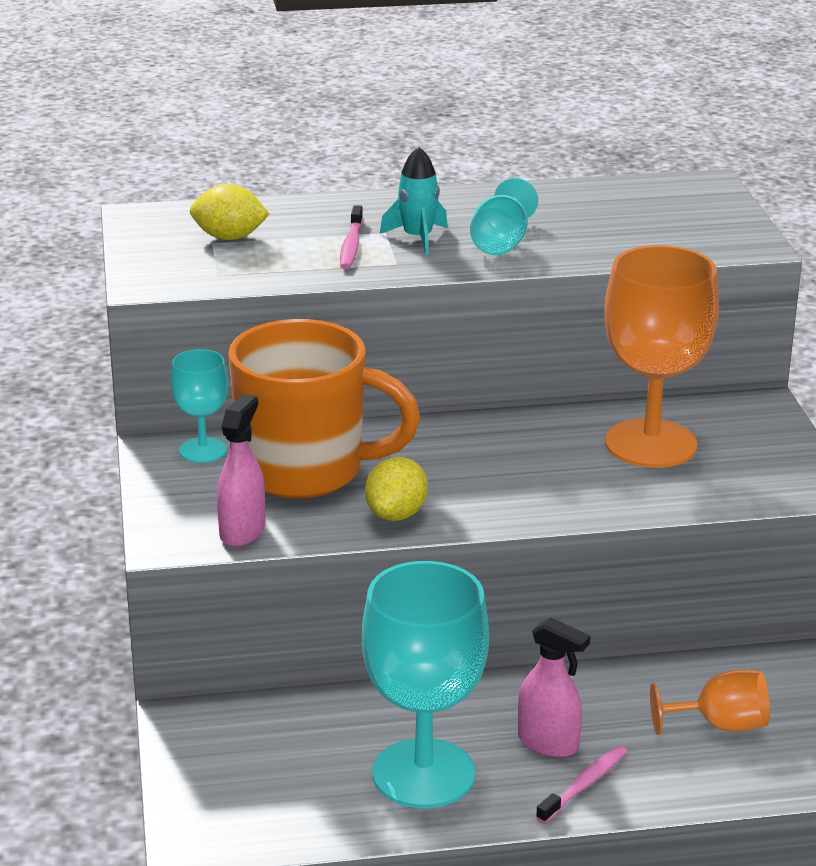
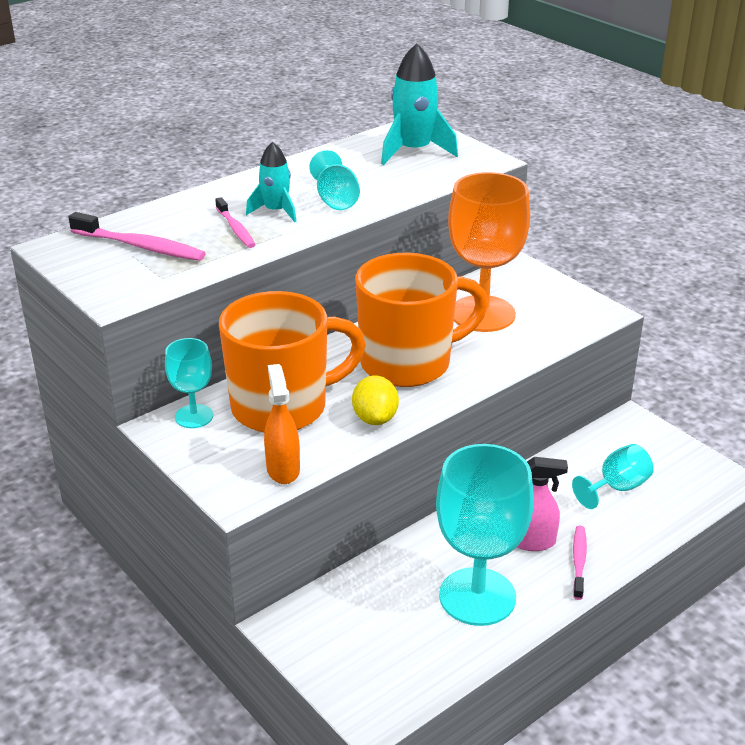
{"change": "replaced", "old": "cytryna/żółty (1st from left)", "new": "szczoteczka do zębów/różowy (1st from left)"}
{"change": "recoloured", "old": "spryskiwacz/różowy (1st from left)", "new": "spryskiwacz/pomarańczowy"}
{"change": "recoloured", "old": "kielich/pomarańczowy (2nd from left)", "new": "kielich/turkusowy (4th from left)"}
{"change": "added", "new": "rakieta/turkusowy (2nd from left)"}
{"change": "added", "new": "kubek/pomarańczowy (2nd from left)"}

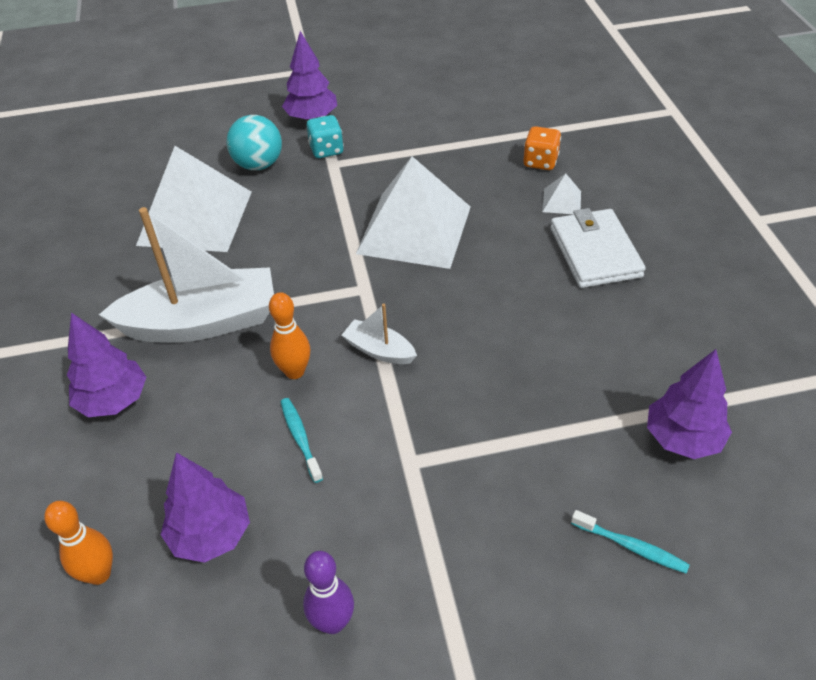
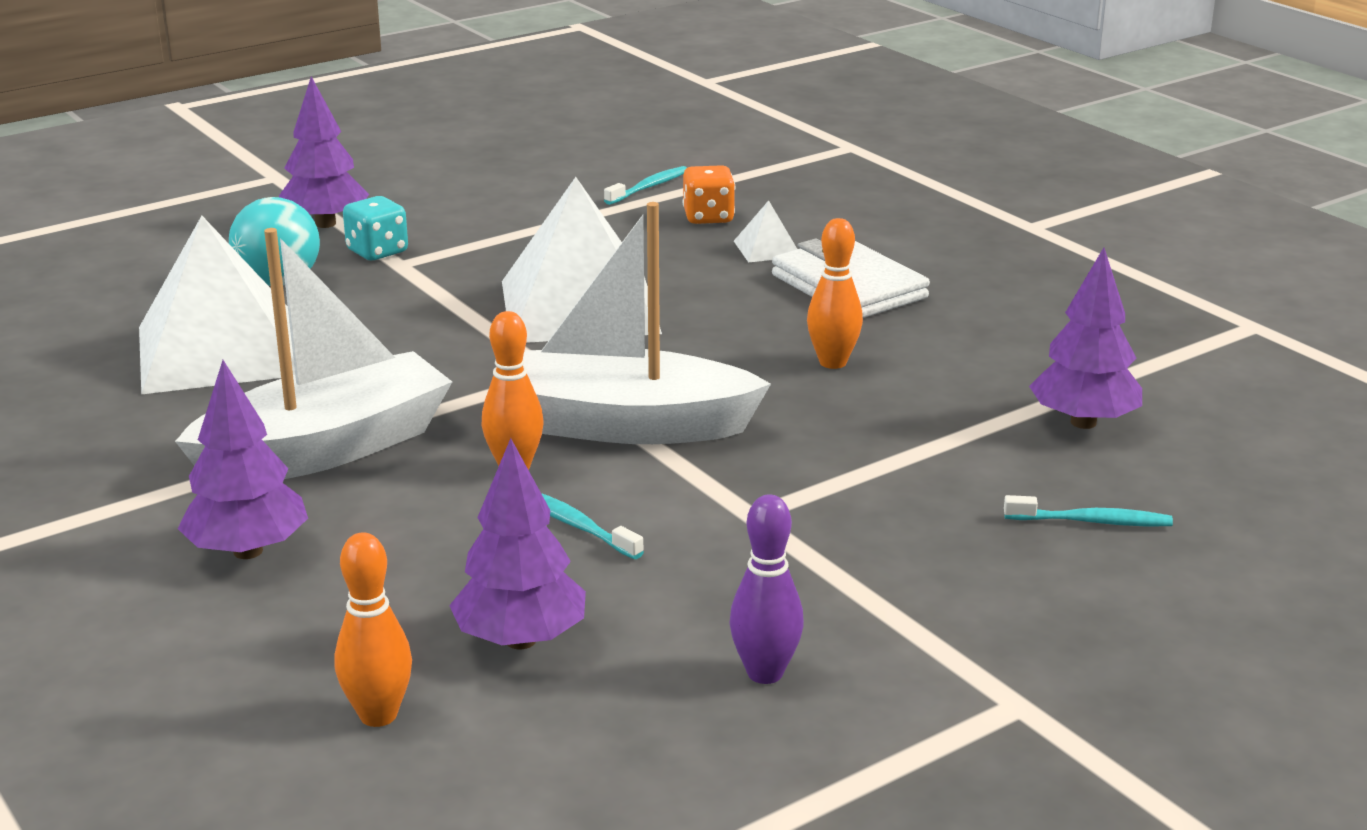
{"change": "resized", "old": "łódka/biały (2nd from left)", "factor": 2.19}
{"change": "added", "new": "szczoteczka do zębów/turkusowy (2nd from left)"}
{"change": "added", "new": "kręgiel/pomarańczowy (3rd from left)"}

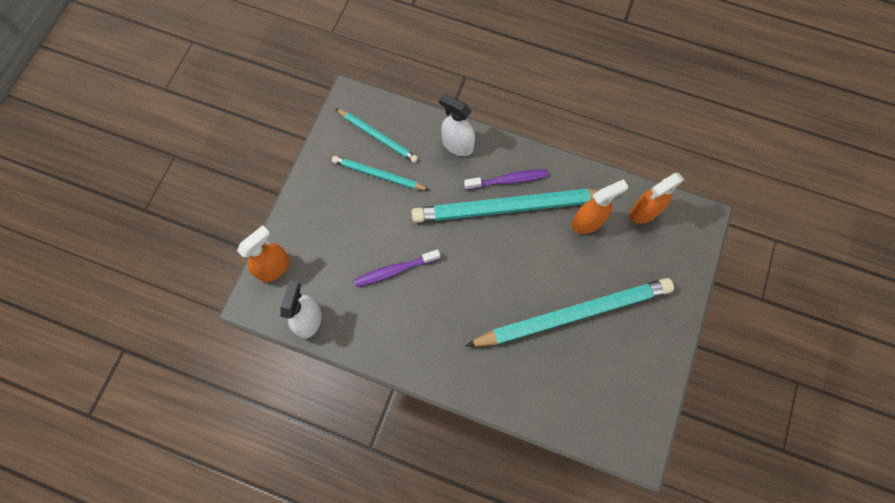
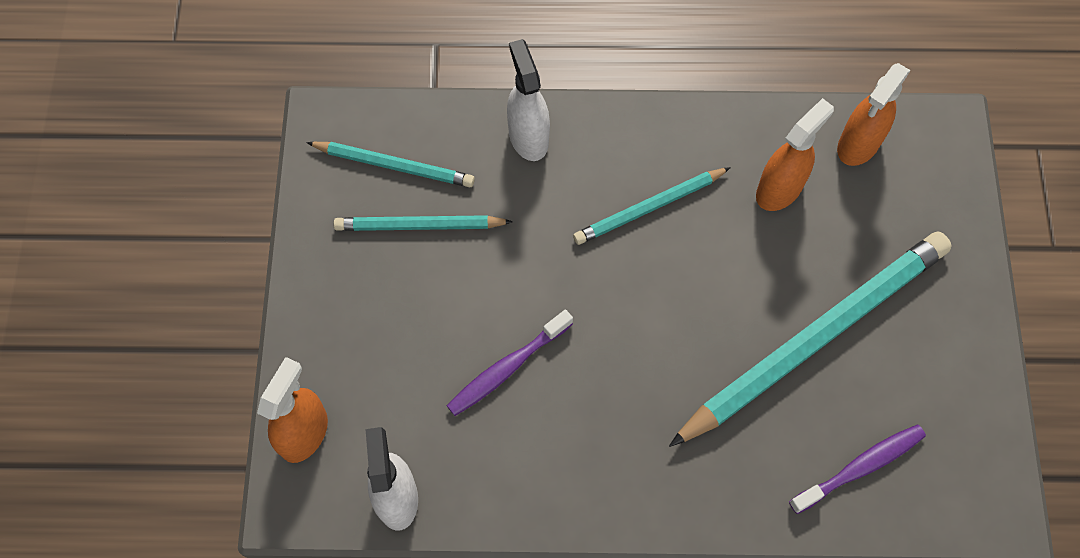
{"change": "turned", "old": "spryskiwacz/biały (2nd from left)", "degrees": 60}
{"change": "moved", "old": "szczoteczka do zębów/fioletowy (2nd from left)"}
{"change": "resized", "old": "ołówek/turkusowy (3rd from left)", "factor": 0.51}

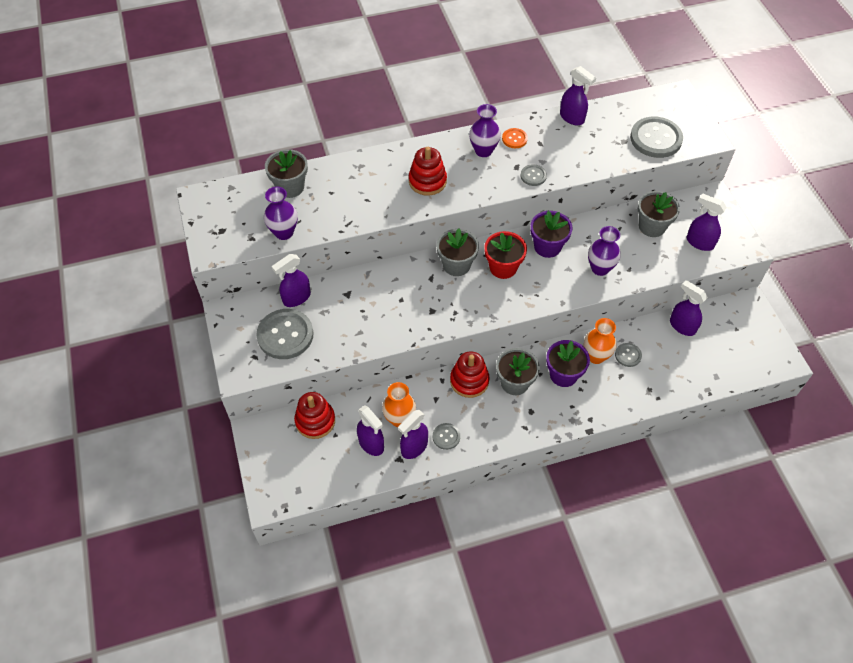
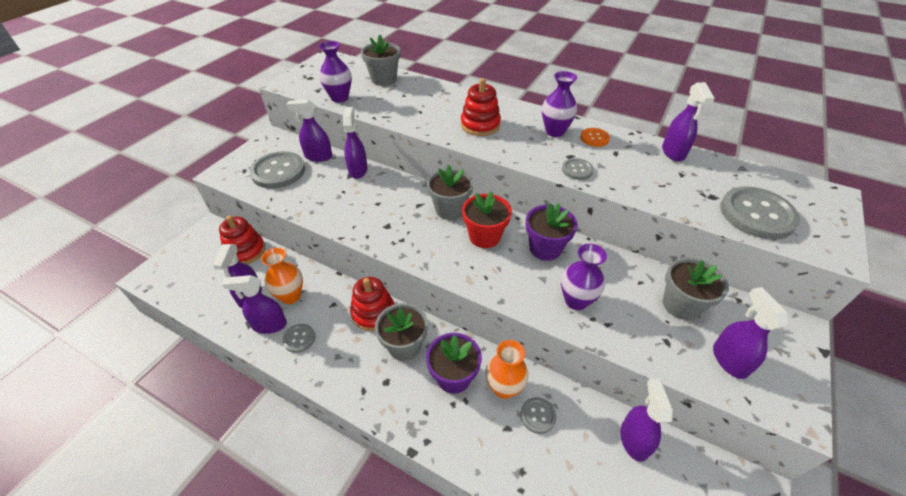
{"change": "added", "new": "spryskiwacz/fioletowy (4th from left)"}

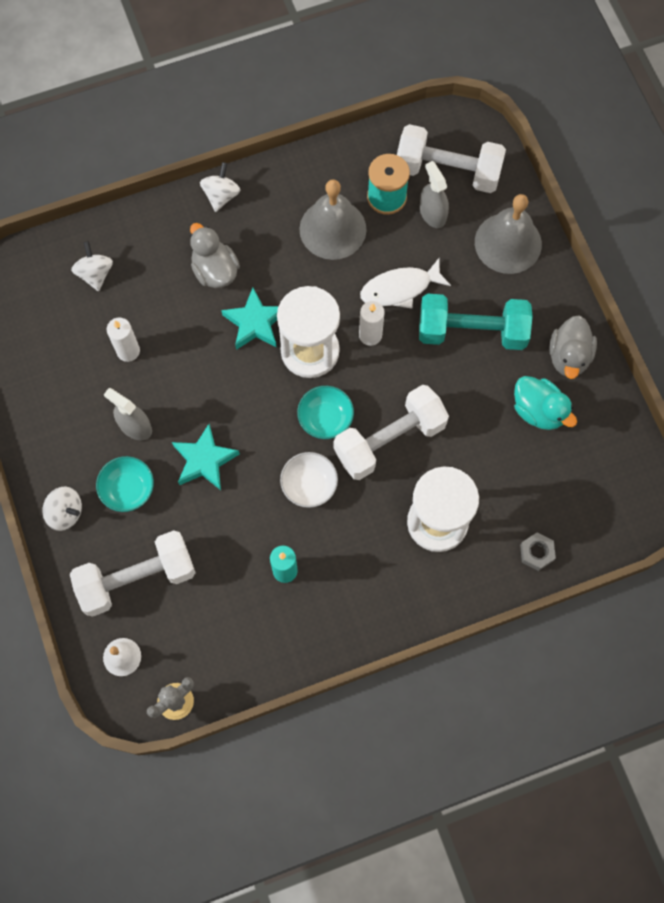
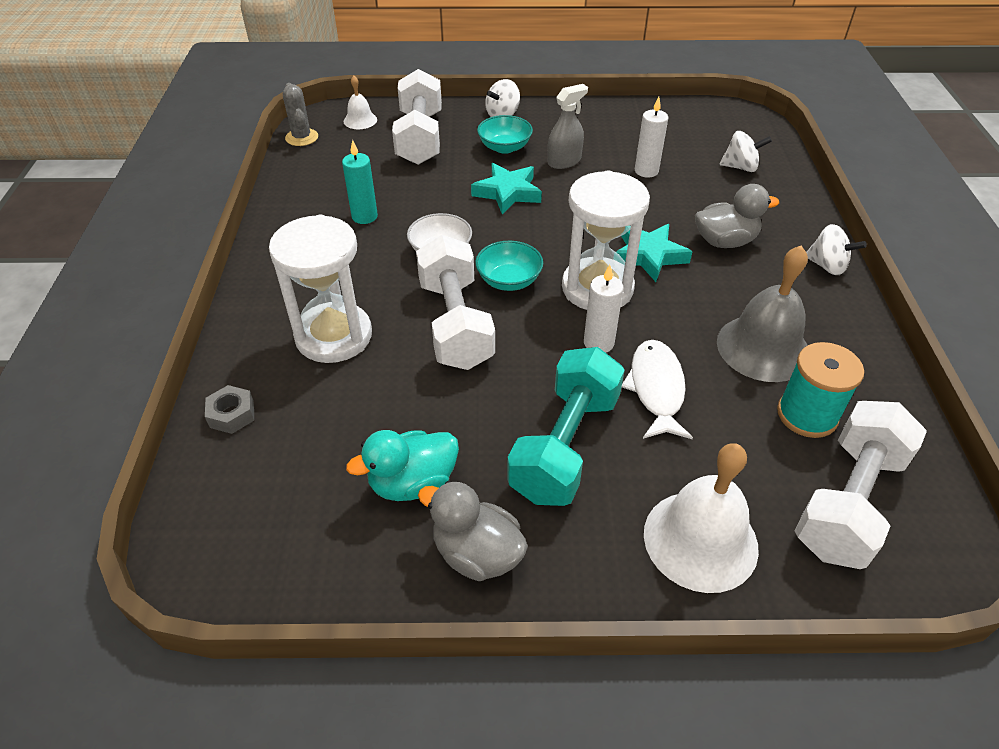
{"change": "removed", "old": "spryskiwacz/szary (2nd from left)"}
{"change": "recoloured", "old": "dzwonek/szary (2nd from left)", "new": "dzwonek/biały (2nd from left)"}

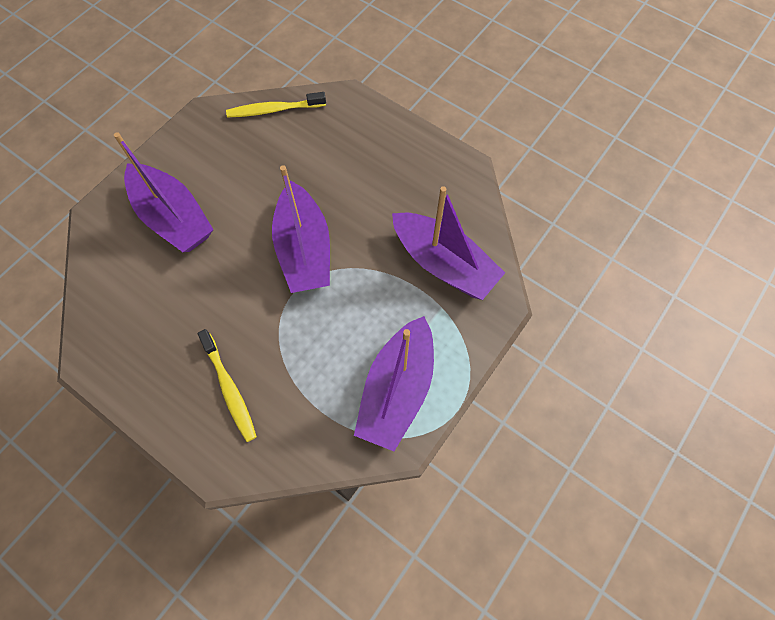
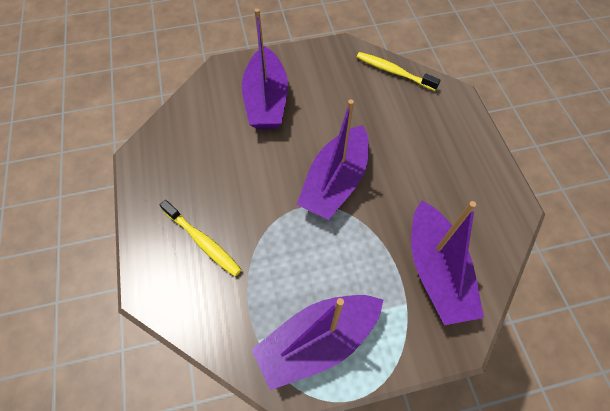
{"change": "turned", "old": "szczoteczka do zębów/żółty (1st from left)", "degrees": -60}

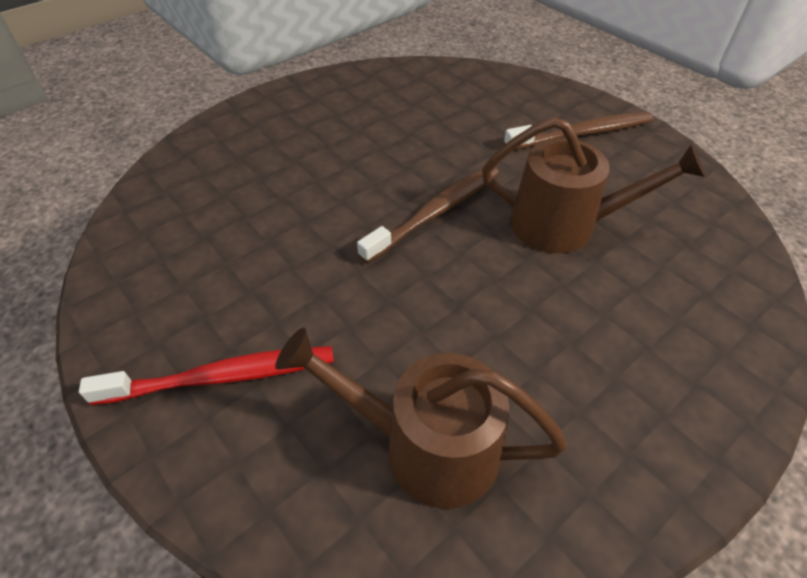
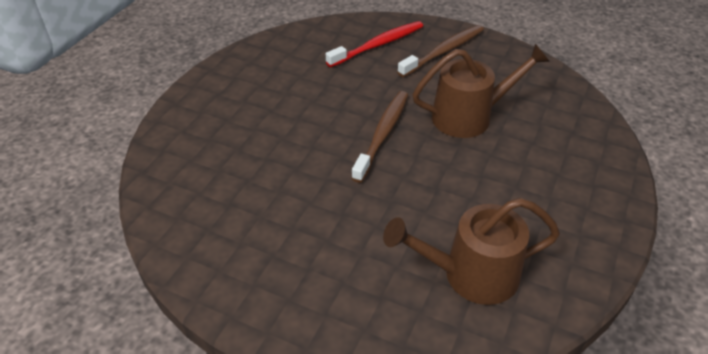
{"change": "moved", "old": "szczoteczka do zębów/czerwony"}

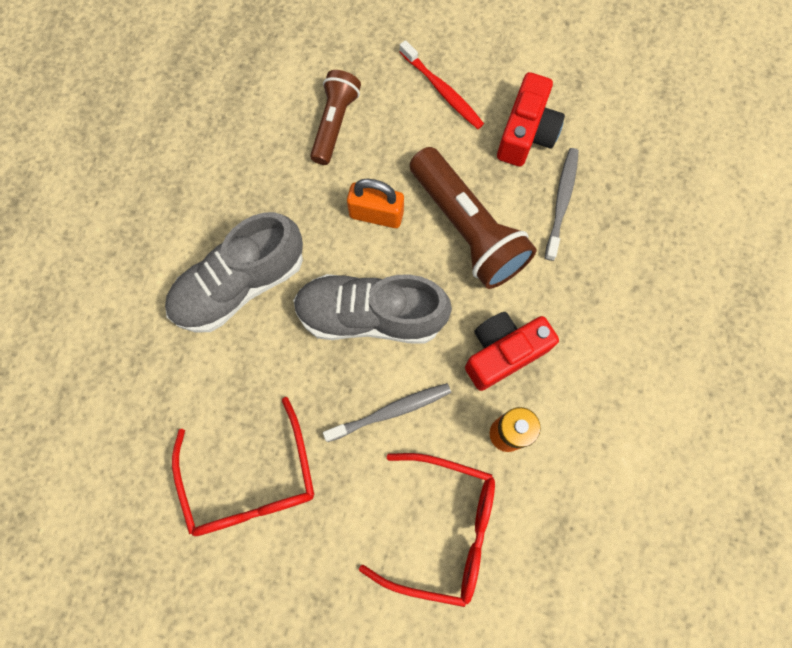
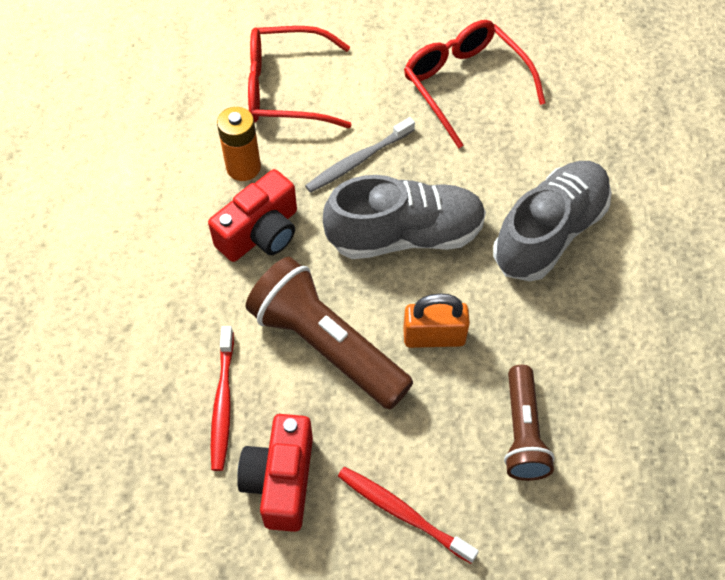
{"change": "recoloured", "old": "szczoteczka do zębów/szary (2nd from left)", "new": "szczoteczka do zębów/czerwony (1st from left)"}

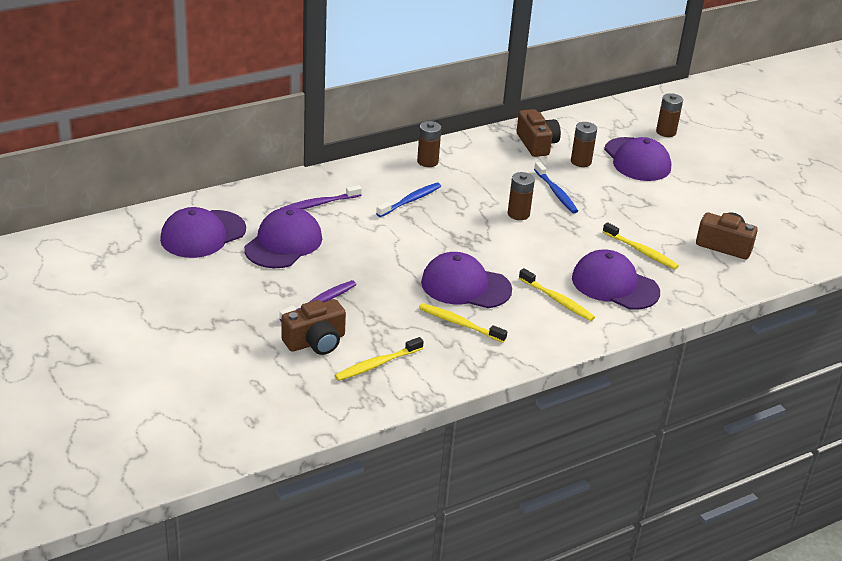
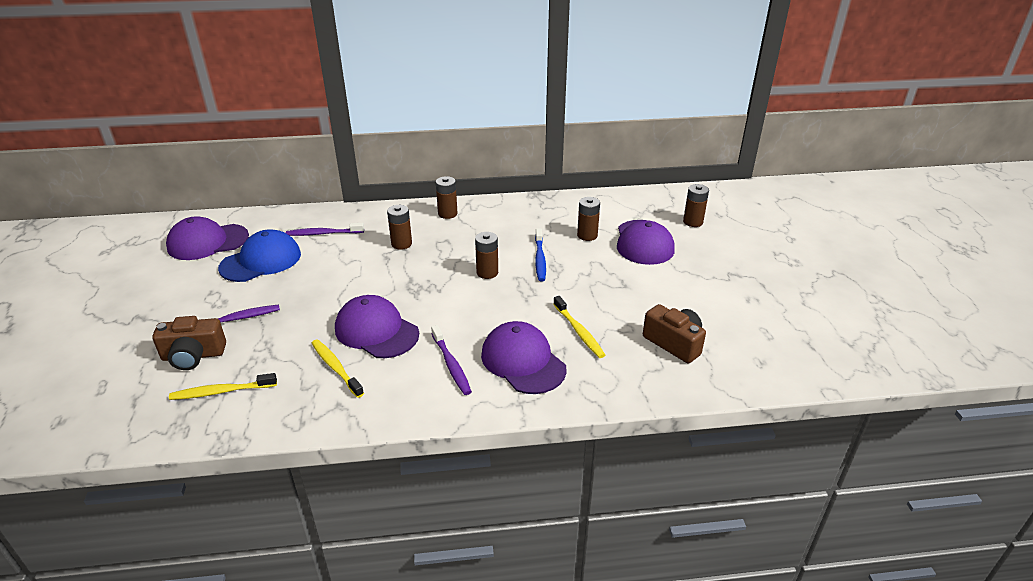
{"change": "removed", "old": "aparat fotograficzny/brązowy (2nd from left)"}
{"change": "replaced", "old": "szczoteczka do zębów/niebieski (1st from left)", "new": "bateria/brązowy (1st from left)"}
{"change": "recoloured", "old": "czapka/fioletowy (2nd from left)", "new": "czapka/niebieski"}
{"change": "recoloured", "old": "szczoteczka do zębów/żółty (3rd from left)", "new": "szczoteczka do zębów/fioletowy (3rd from left)"}

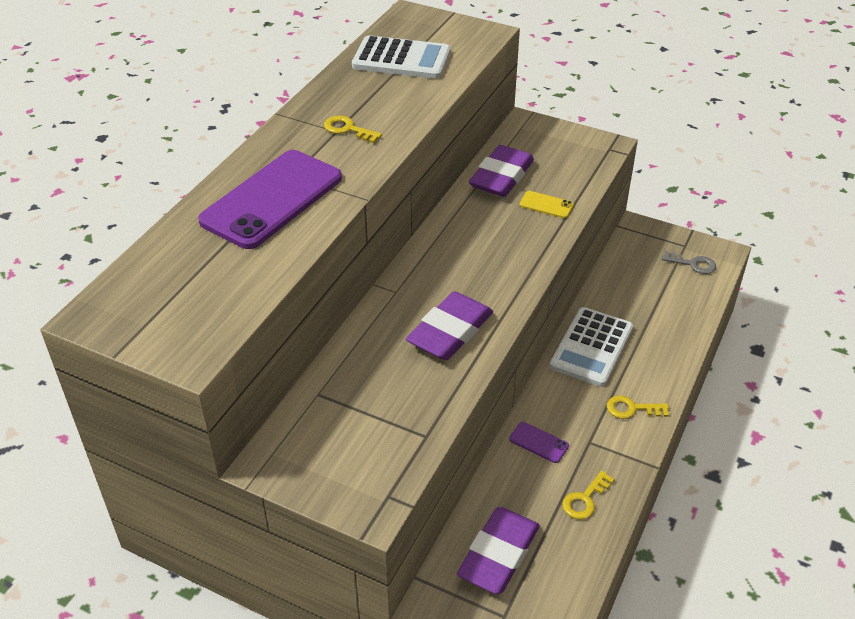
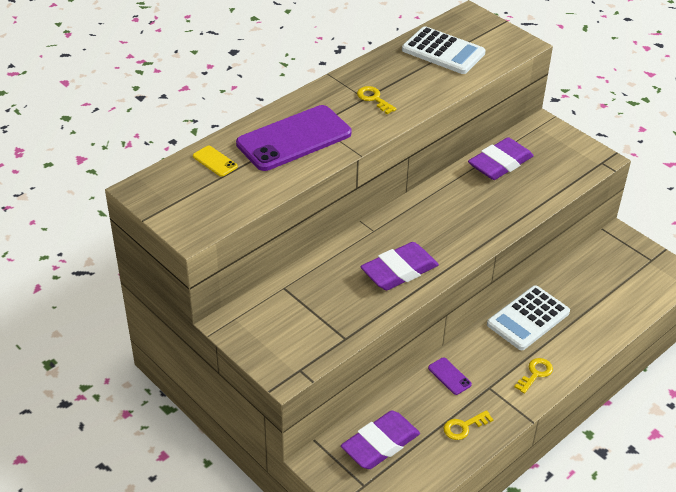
{"change": "moved", "old": "telefon/żółty"}
{"change": "removed", "old": "klucz/szary"}
{"change": "turned", "old": "klucz/żółty (3rd from left)", "degrees": 105}

